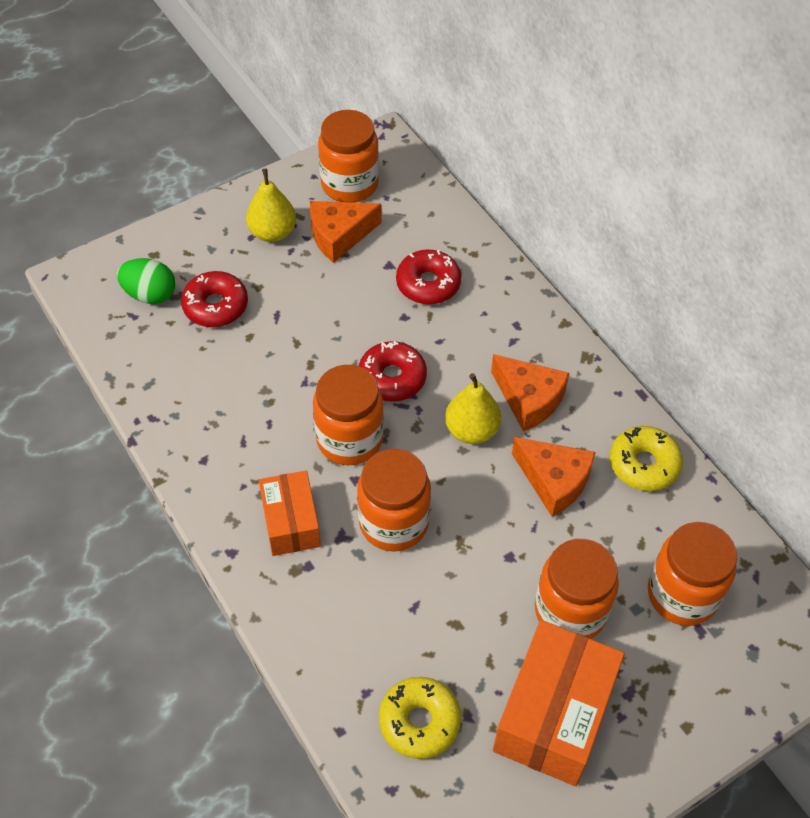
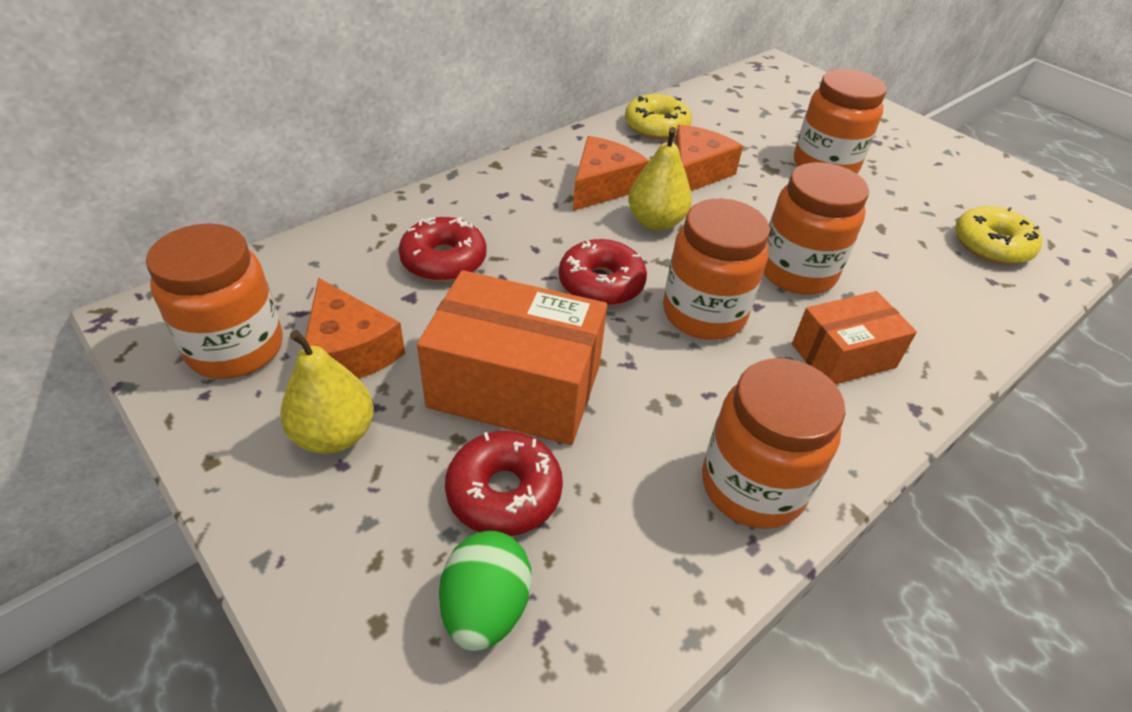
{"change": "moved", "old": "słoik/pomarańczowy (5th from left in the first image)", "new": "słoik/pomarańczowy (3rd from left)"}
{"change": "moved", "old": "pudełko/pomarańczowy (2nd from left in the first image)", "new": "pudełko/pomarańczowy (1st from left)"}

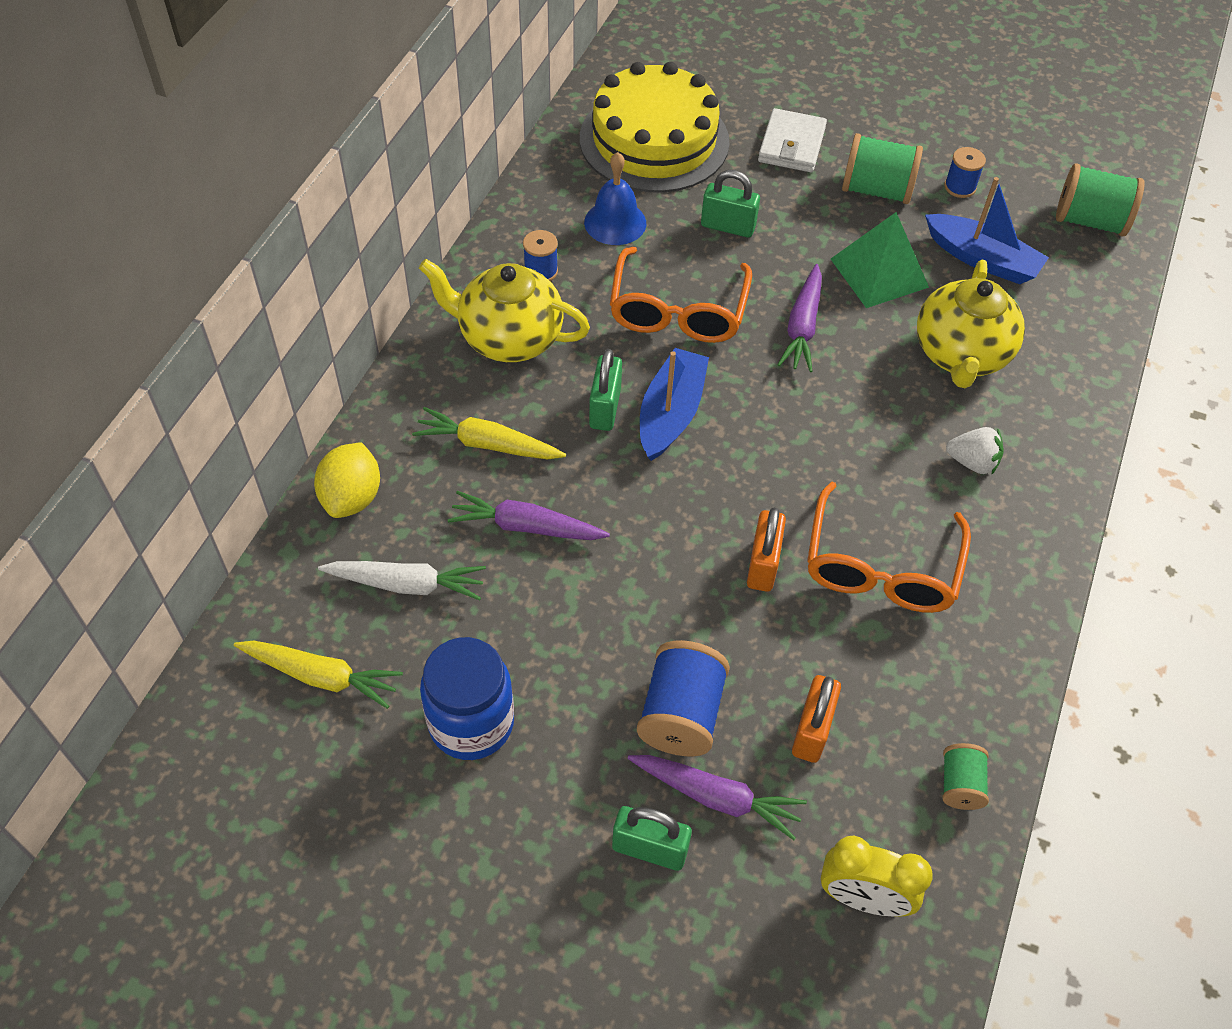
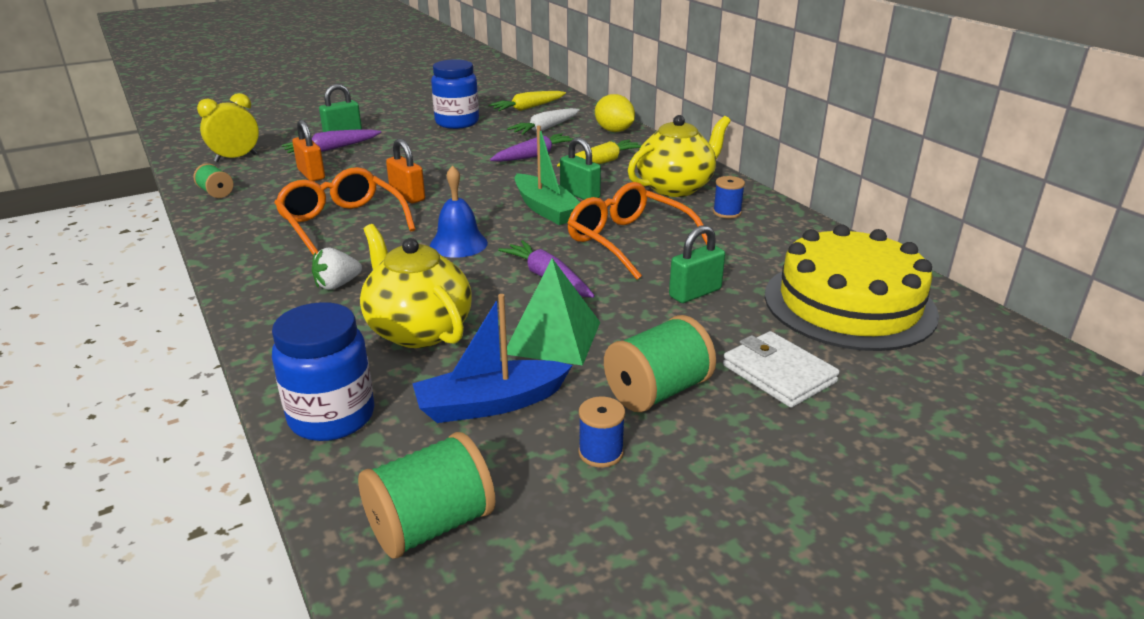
{"change": "moved", "old": "dzwonek/niebieski"}
{"change": "recoloured", "old": "łódka/niebieski (1st from left)", "new": "łódka/zielony"}
{"change": "removed", "old": "szpulka/niebieski (2nd from left)"}
{"change": "added", "new": "słoik/niebieski (1st from left)"}

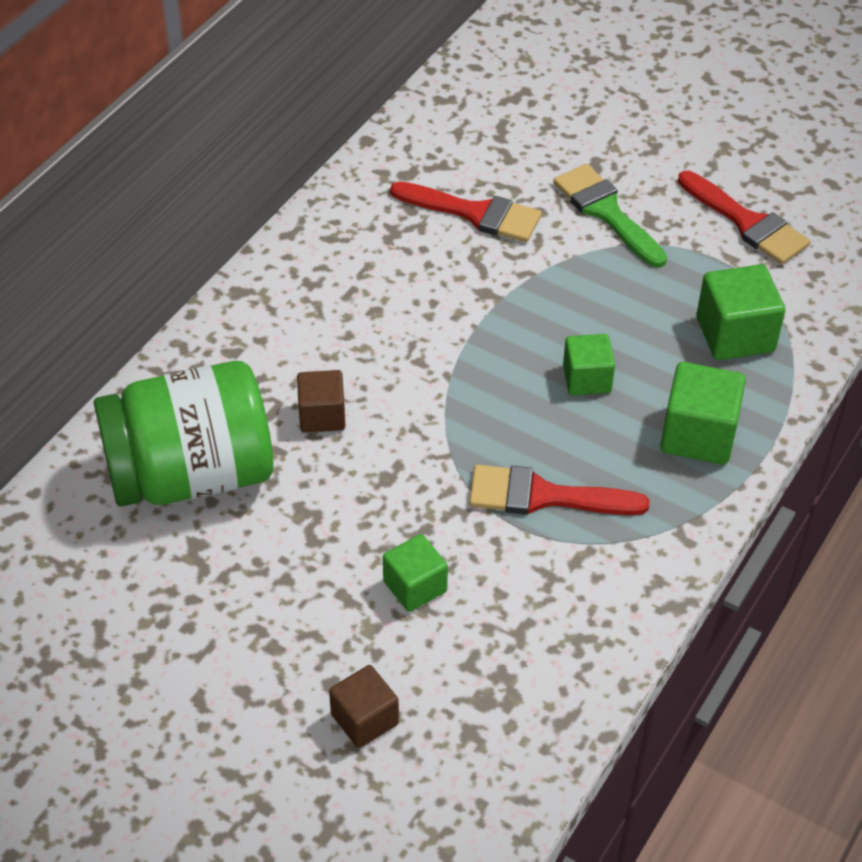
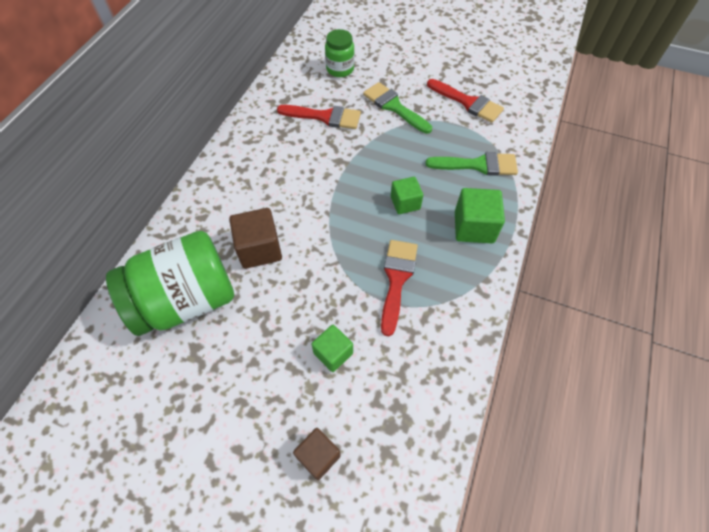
{"change": "replaced", "old": "sześcian/zielony (4th from left)", "new": "pędzel/zielony (2nd from left)"}
{"change": "resized", "old": "sześcian/brązowy (1st from left)", "factor": 1.52}
{"change": "turned", "old": "pędzel/czerwony (2nd from left)", "degrees": 105}
{"change": "added", "new": "słoik/zielony (2nd from left)"}

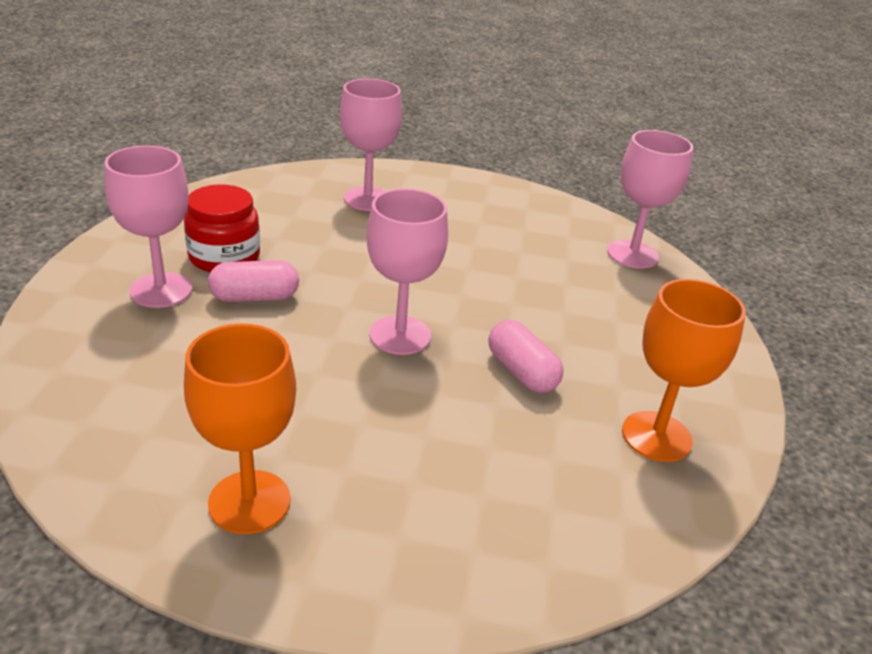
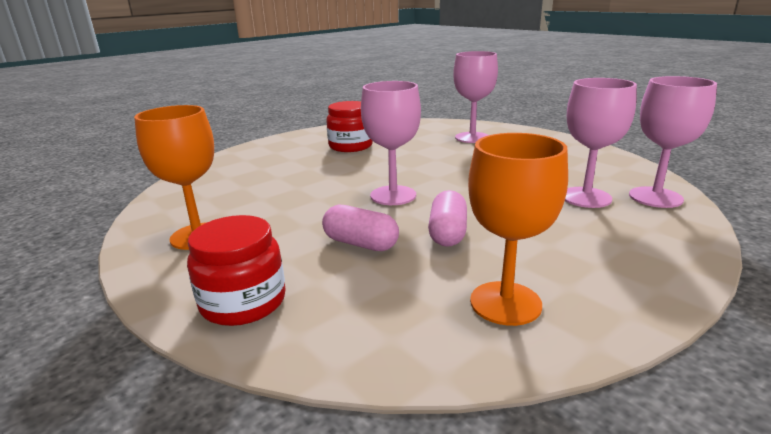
{"change": "moved", "old": "kielich/różowy (1st from left in the first image)", "new": "kielich/różowy (3rd from left)"}
{"change": "moved", "old": "kapsułka/różowy (1st from left)"}
{"change": "added", "new": "słoik/czerwony (1st from left)"}

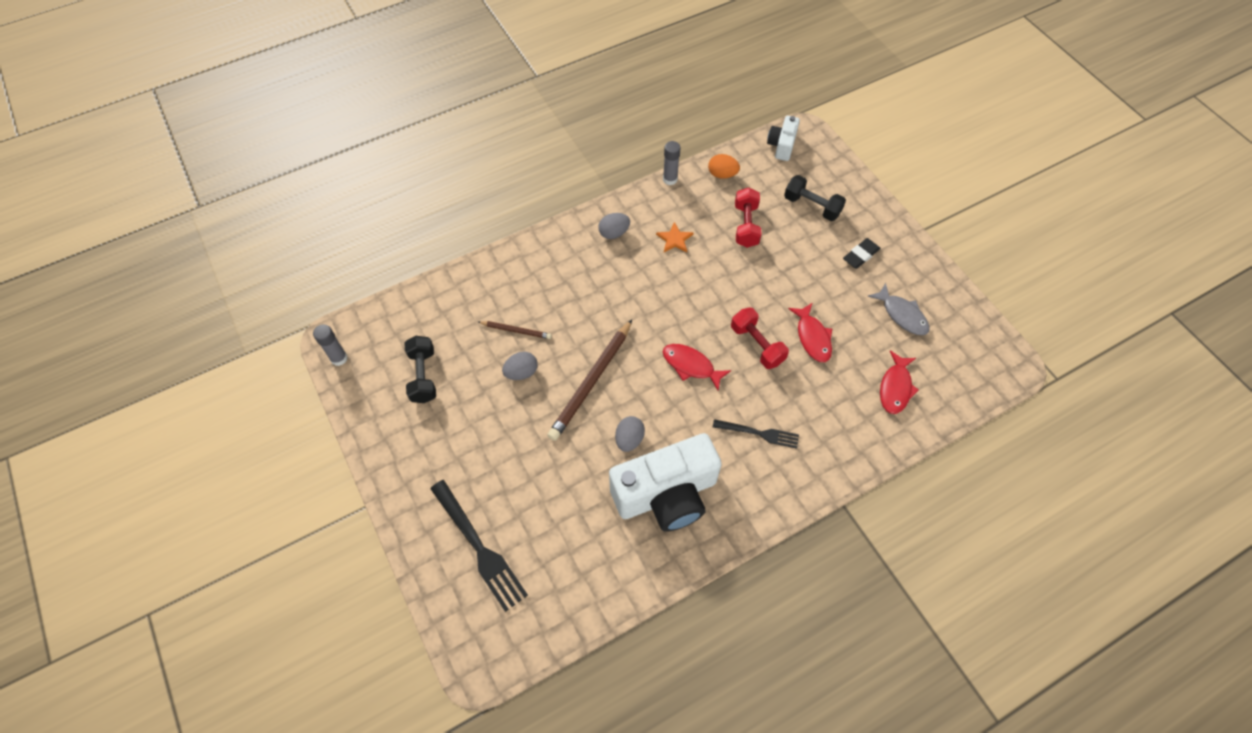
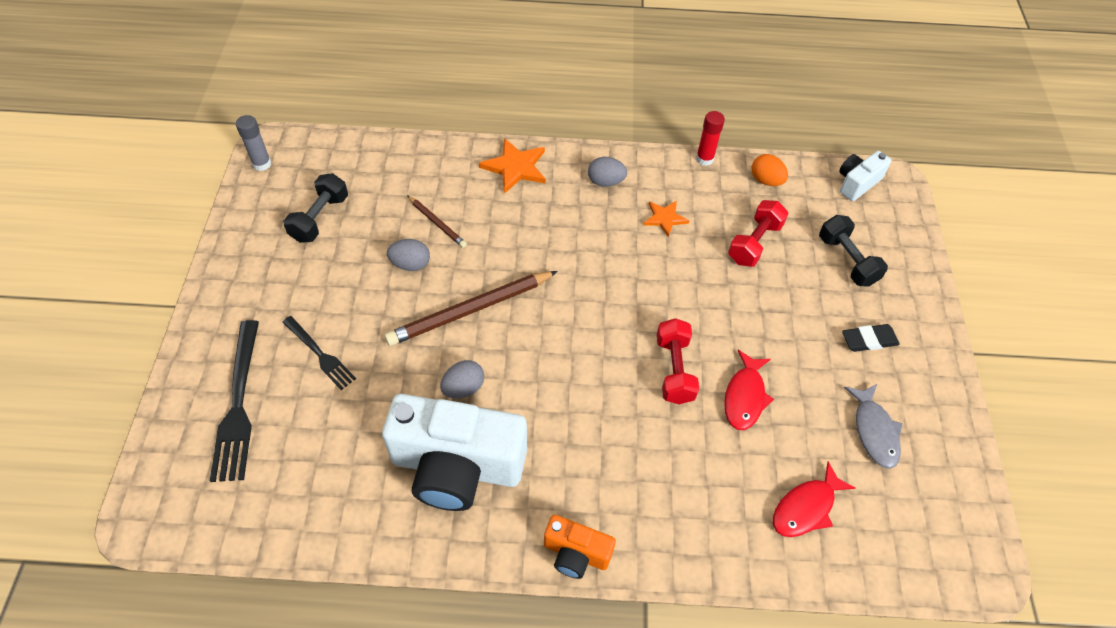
{"change": "recoloured", "old": "klej w sztyfcie/szary (2nd from left)", "new": "klej w sztyfcie/czerwony"}
{"change": "removed", "old": "ryba/czerwony (1st from left)"}
{"change": "moved", "old": "widelec/czarny (2nd from left)"}
{"change": "added", "new": "gwiazda/pomarańczowy (1st from left)"}
{"change": "added", "new": "aparat fotograficzny/pomarańczowy"}

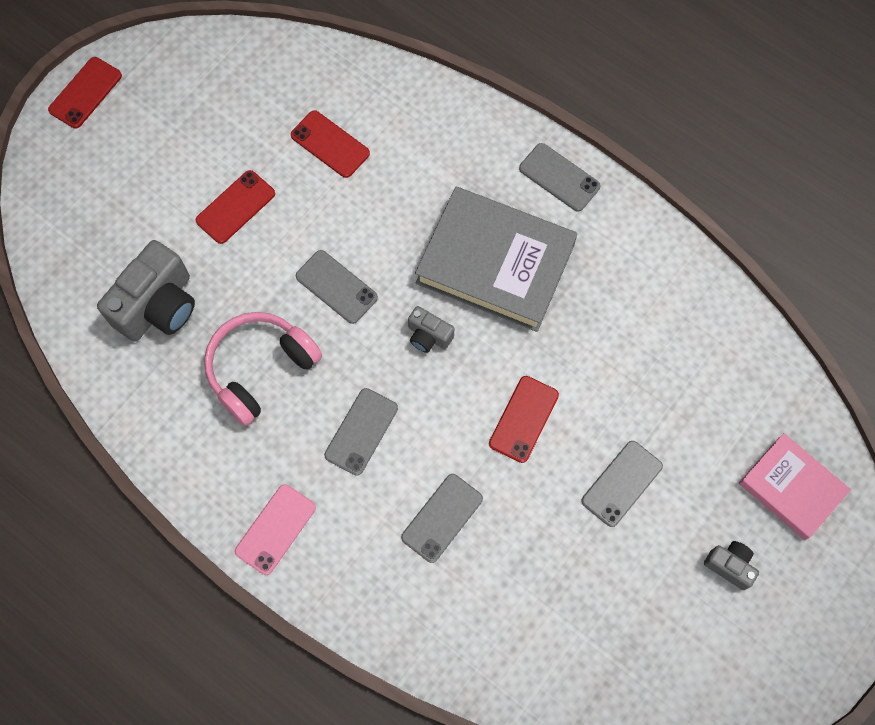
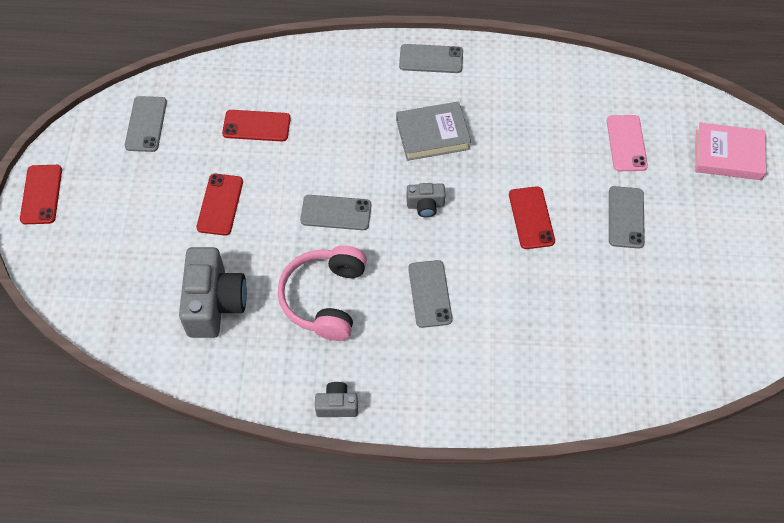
{"change": "resized", "old": "książka/szary", "factor": 0.6}
{"change": "moved", "old": "telefon/szary (3rd from left in the first image)", "new": "telefon/szary (1st from left)"}
{"change": "moved", "old": "telefon/różowy"}
{"change": "moved", "old": "aparat fotograficzny/szary (3rd from left in the first image)", "new": "aparat fotograficzny/szary (2nd from left)"}

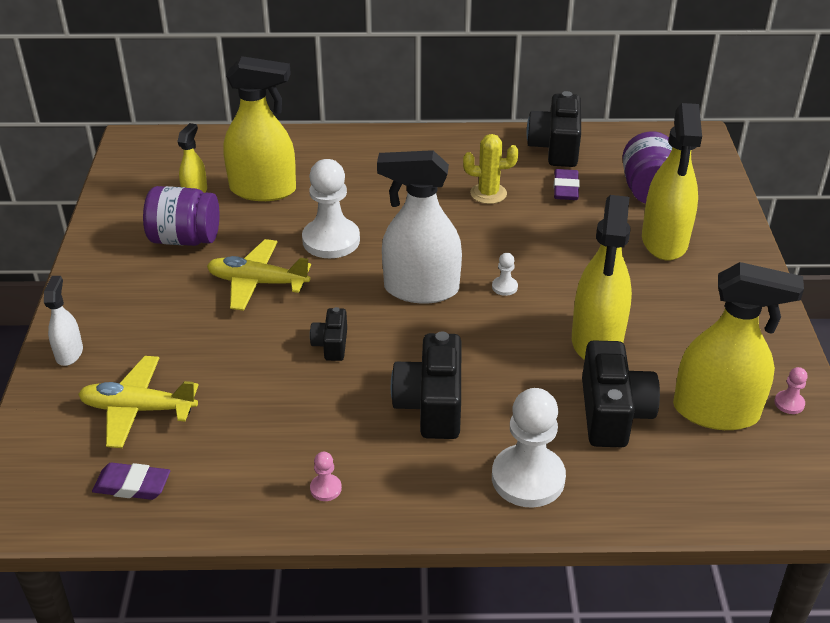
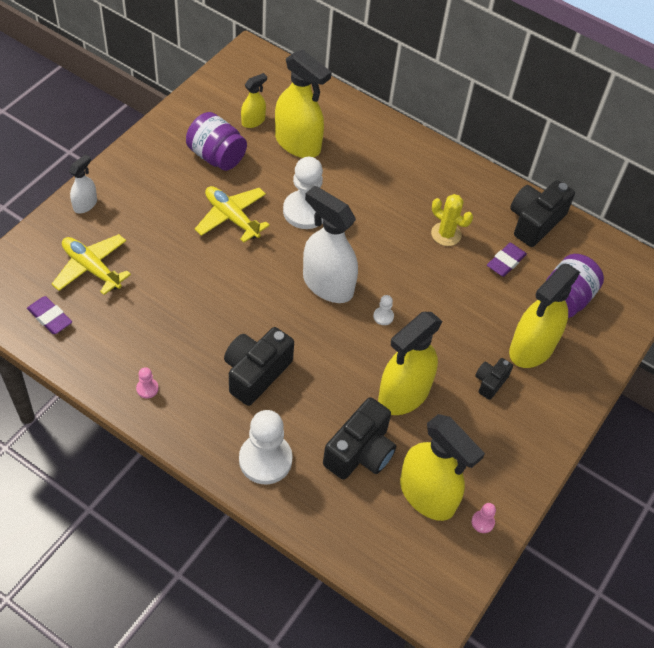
{"change": "moved", "old": "aparat fotograficzny/czarny (1st from left in the first image)", "new": "aparat fotograficzny/czarny (3rd from left)"}

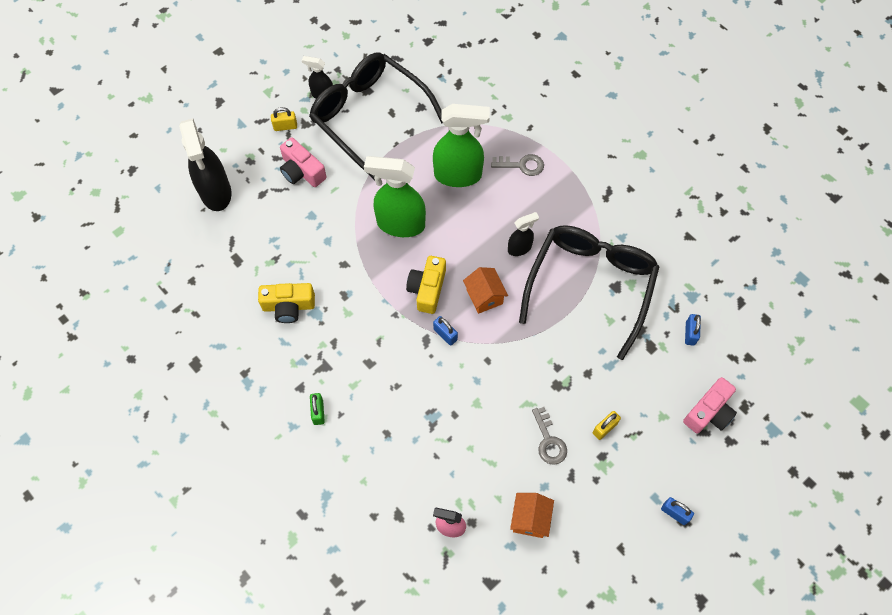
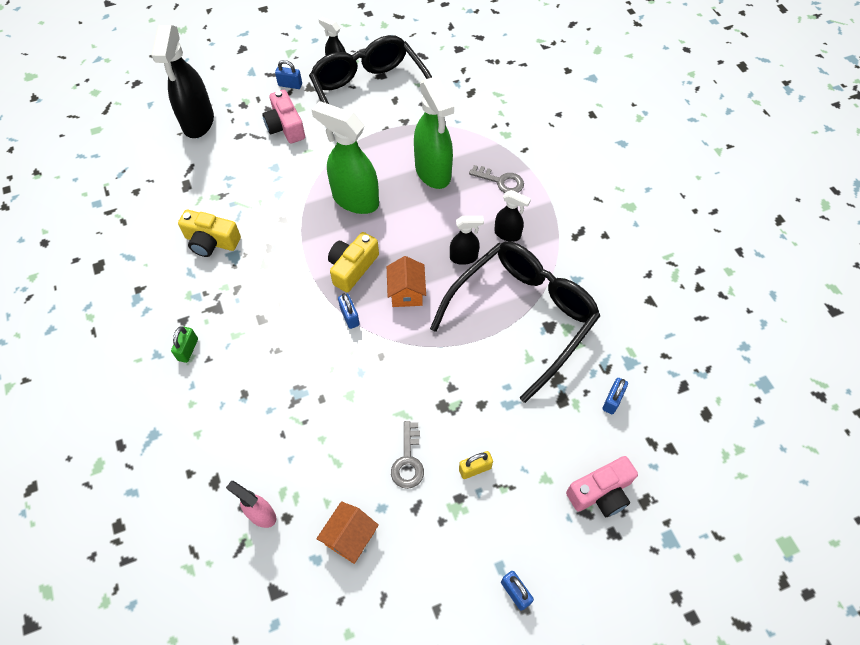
{"change": "turned", "old": "spryskiwacz/zielony (2nd from left)", "degrees": 45}
{"change": "recoloured", "old": "kłódka/żółty (1st from left)", "new": "kłódka/niebieski (1st from left)"}
{"change": "added", "new": "spryskiwacz/czarny (4th from left)"}

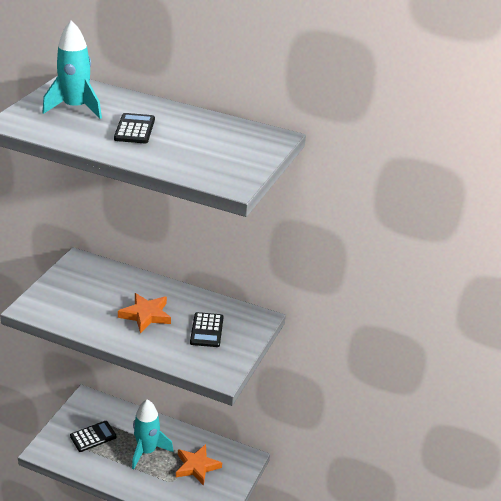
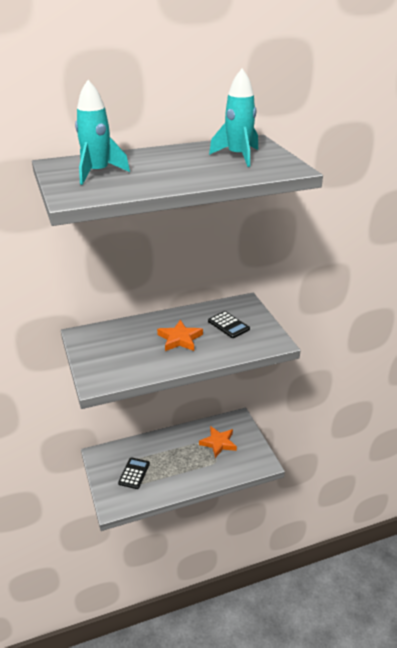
{"change": "removed", "old": "kalkulator/czarny (2nd from left)"}
{"change": "moved", "old": "rakieta/turkusowy (2nd from left)"}

